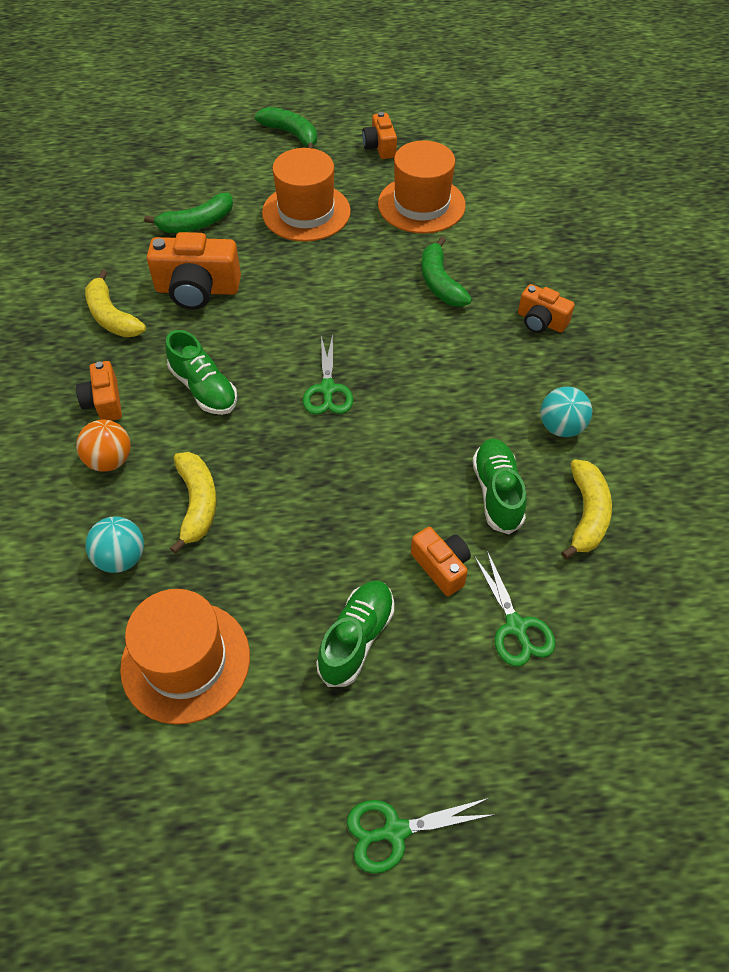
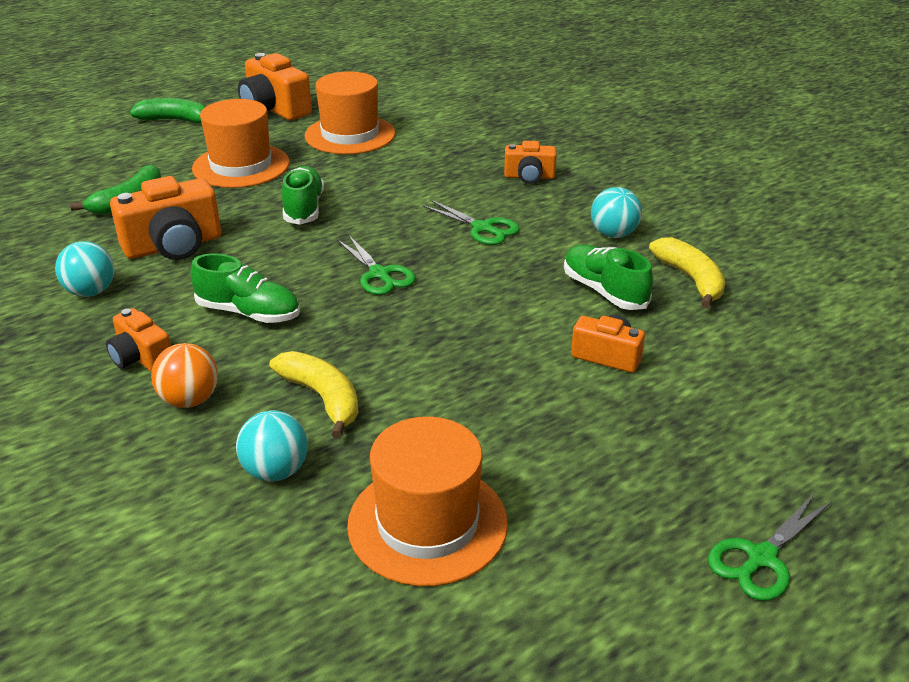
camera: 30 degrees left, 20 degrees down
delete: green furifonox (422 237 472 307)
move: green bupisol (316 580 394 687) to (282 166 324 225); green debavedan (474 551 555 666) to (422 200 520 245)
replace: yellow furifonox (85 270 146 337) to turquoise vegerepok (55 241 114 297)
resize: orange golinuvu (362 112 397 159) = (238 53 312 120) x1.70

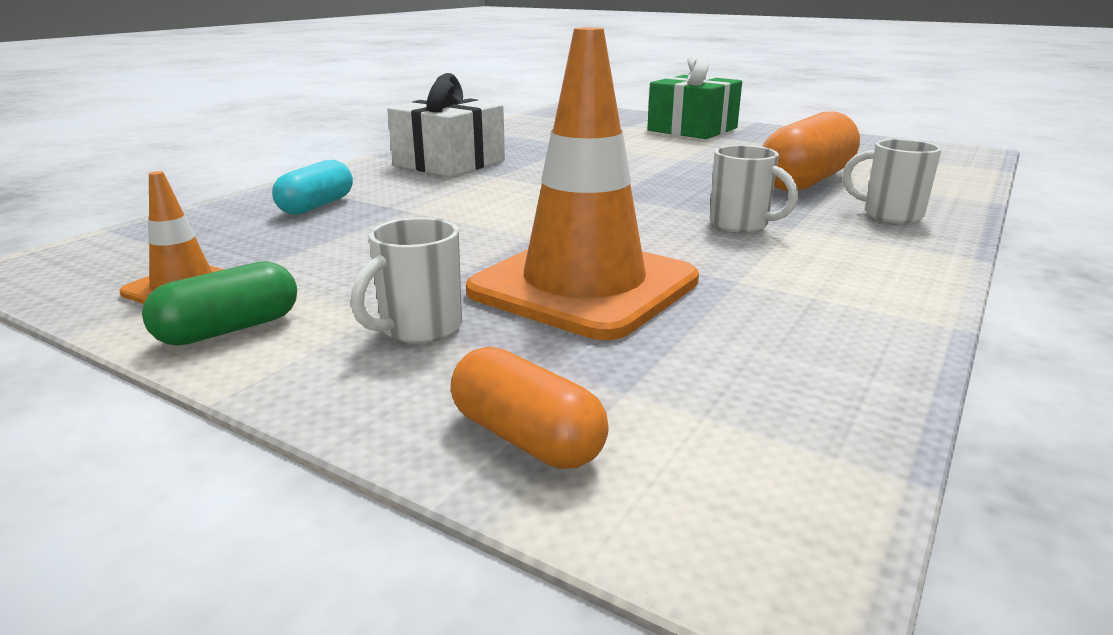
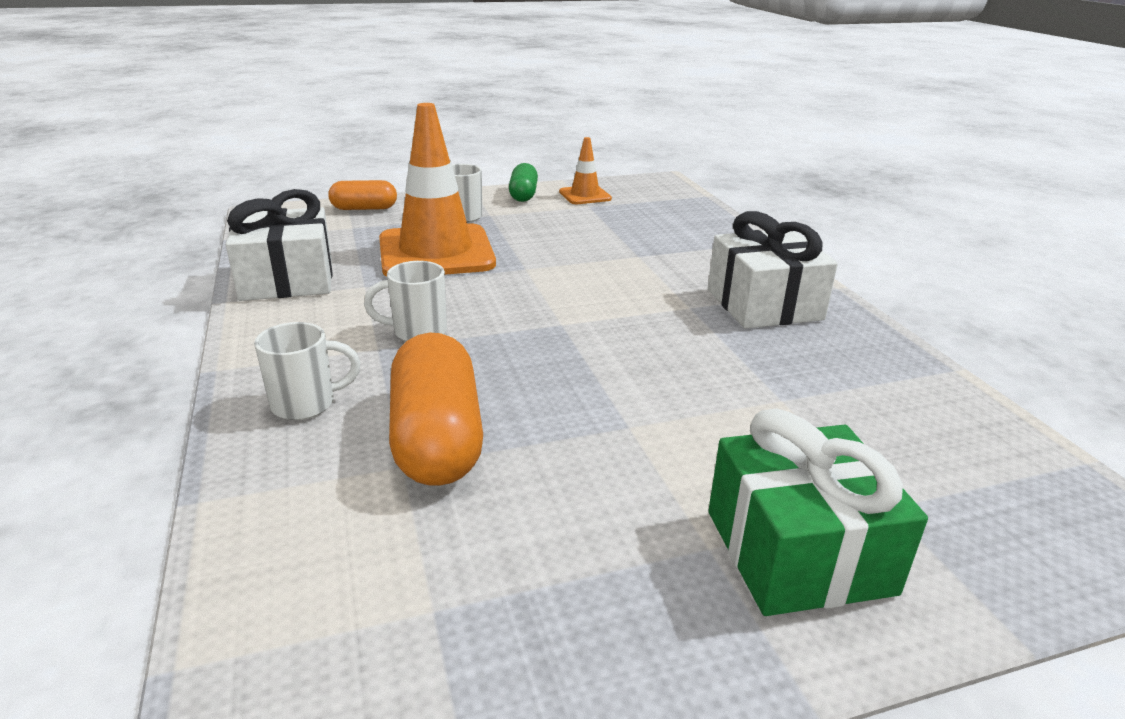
camera: 130 degrees right, 5 degrees up
delete: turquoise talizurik (272 160 353 215)
insert: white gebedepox (226 189 333 301)

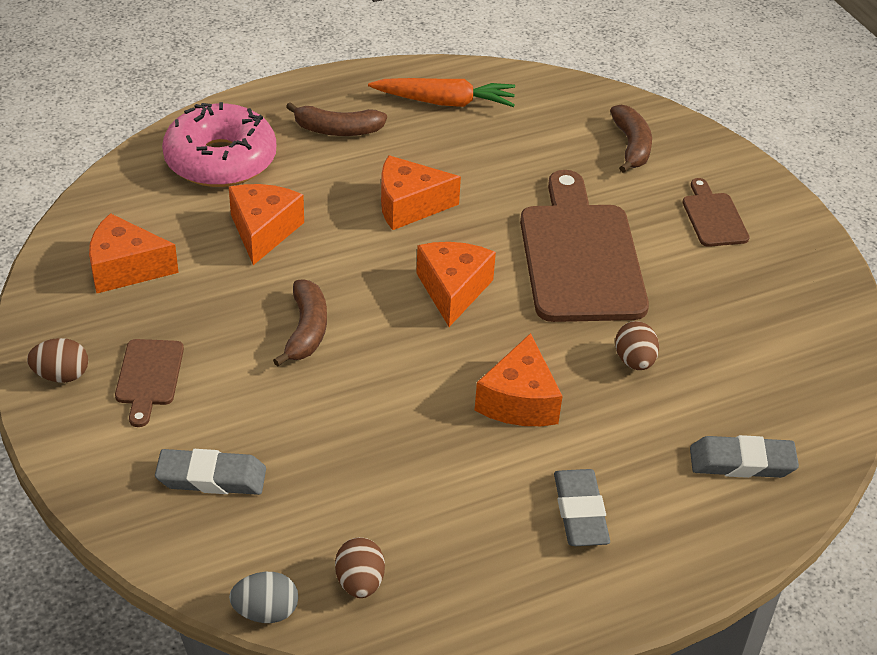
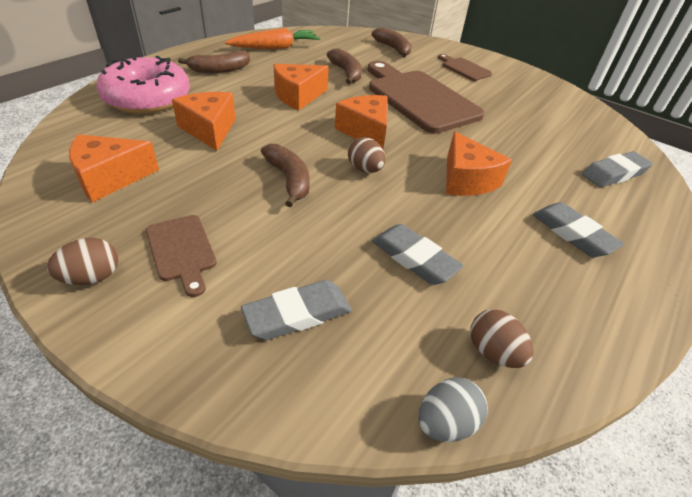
camera: 30 degrees left, 0 degrees up
insert: brown furifonox (327 48 362 84); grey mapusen (372 224 464 285)
move: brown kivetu (615 321 659 370) to (348 137 386 173)

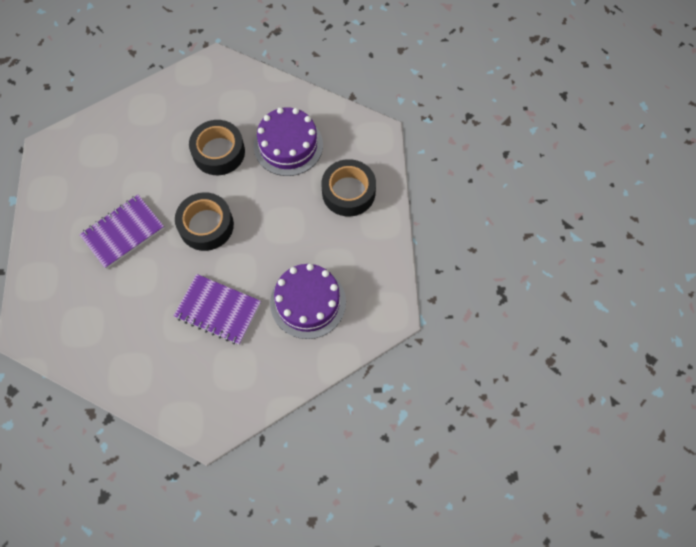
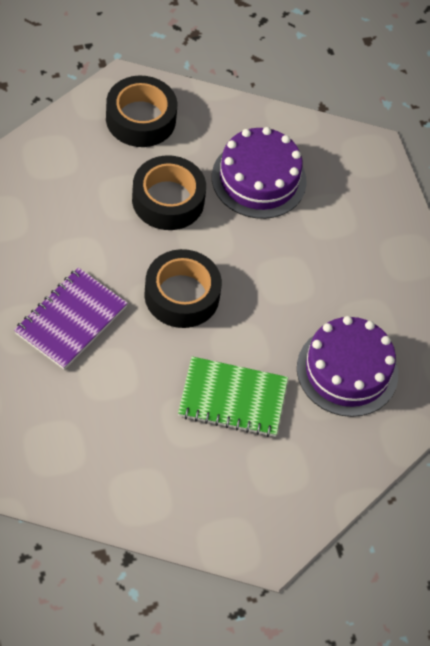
camera: 20 degrees left, 10 degrees down
move: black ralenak (321 159 376 217) to (106 76 177 147)
recolor: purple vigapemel (174 274 261 345) to green vigapemel (178 356 288 437)

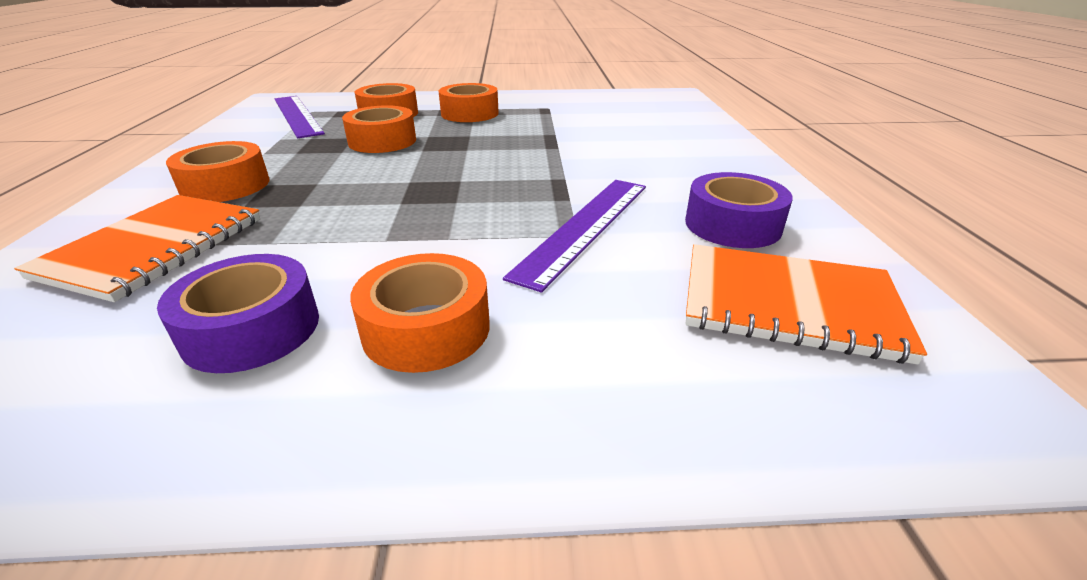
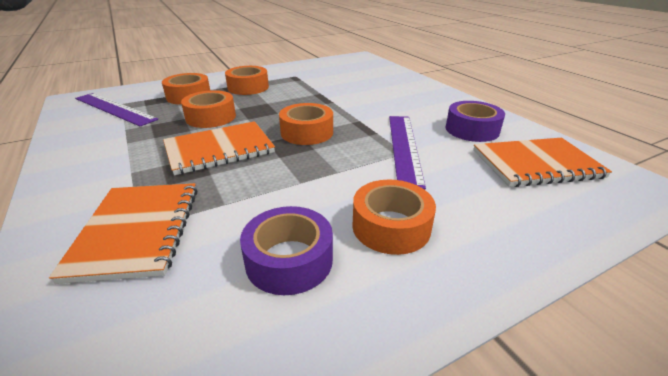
camera: 25 degrees left, 0 degrees up
insert: orange vigapemel (163 121 275 175)
move: orange ralenak (166 141 270 202) to (279 103 333 145)

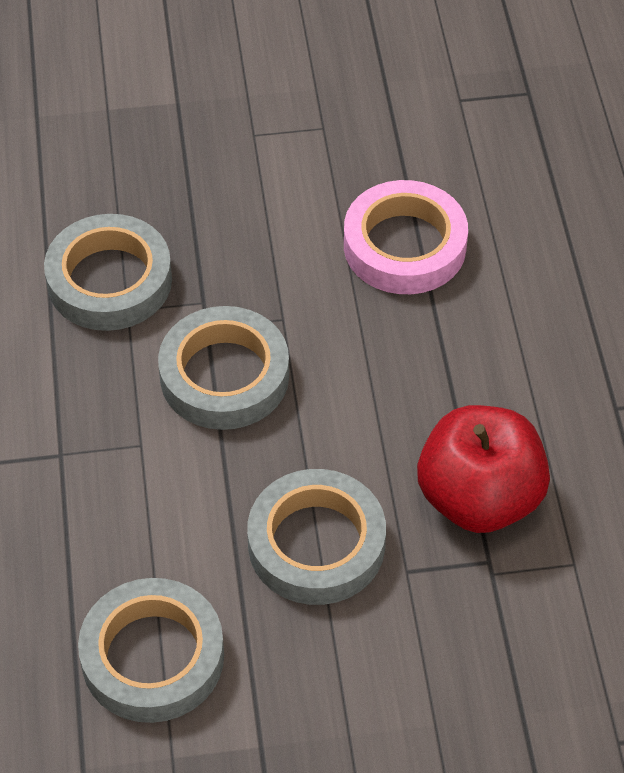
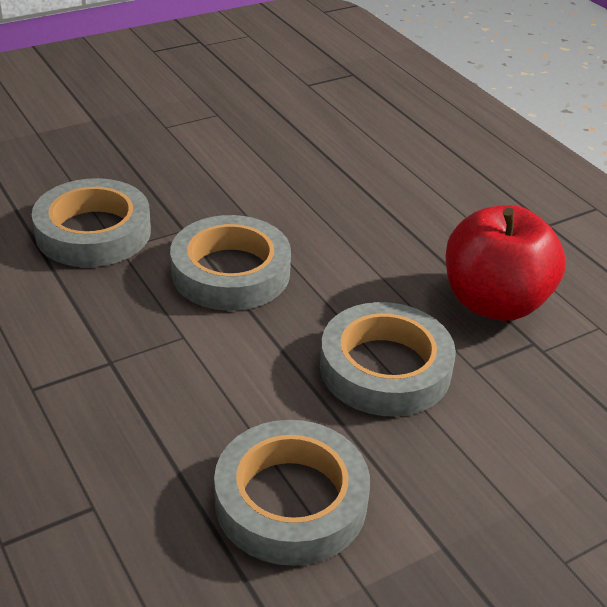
camera: 25 degrees left, 15 degrees down
delete: pink ralenak (344 180 468 294)

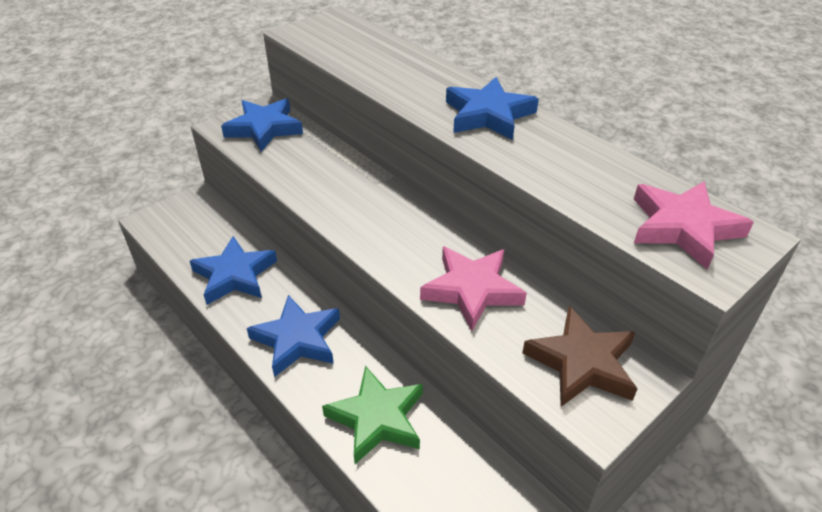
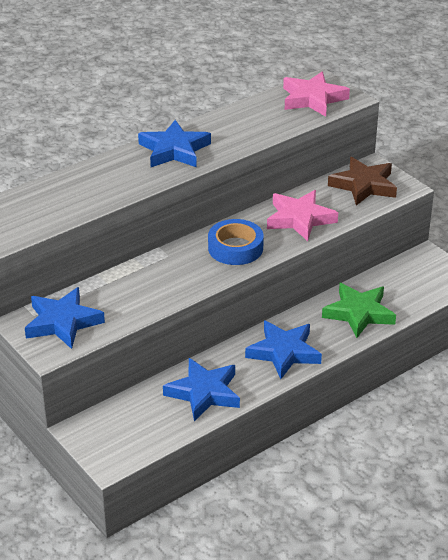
camera: 85 degrees left, 5 degrees down
insert: blue ralenak (208 219 264 265)

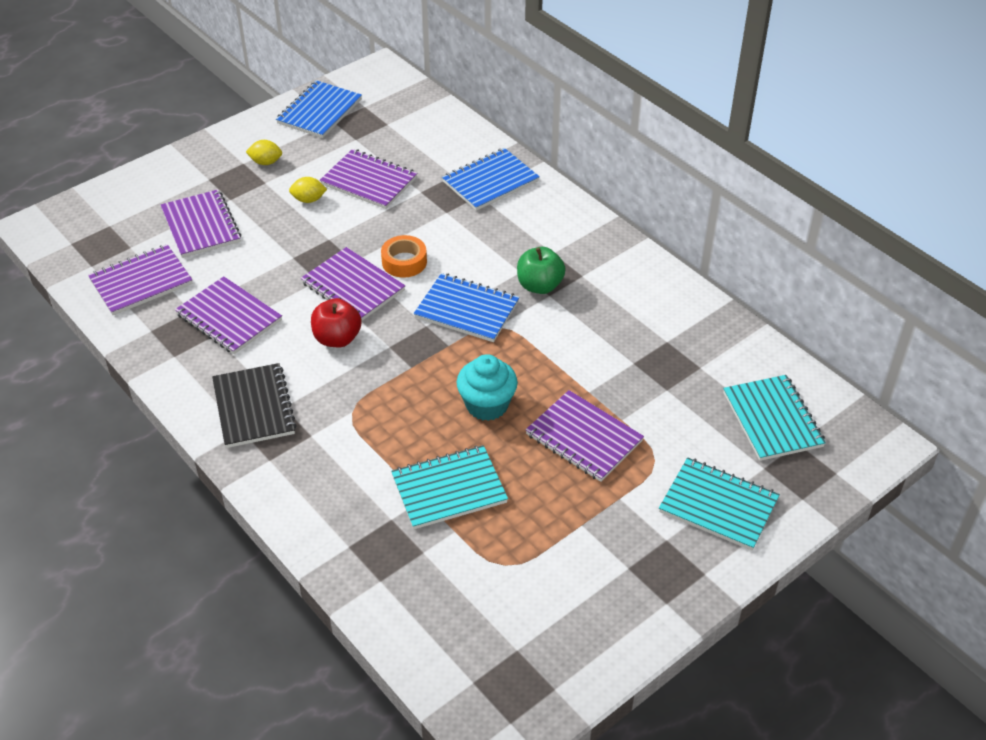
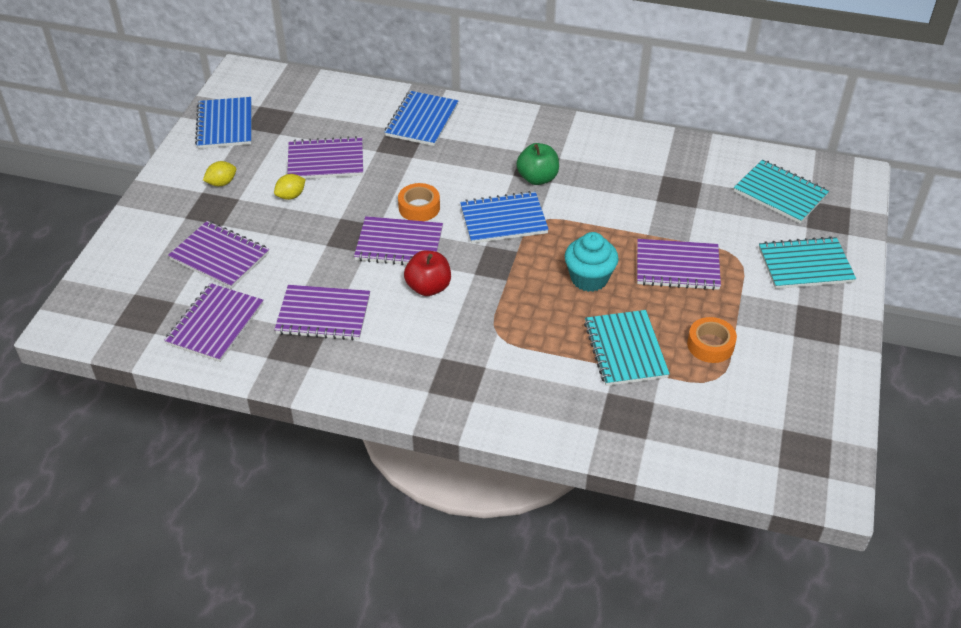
camera: 35 degrees left, 0 degrees up
delete: black vigapemel (212 363 297 448)
insert: orange ralenak (687 317 737 363)
rotate: turquoise vigapemel (391 445 508 529) = (584 310 670 386) 45 degrees counterclockwise

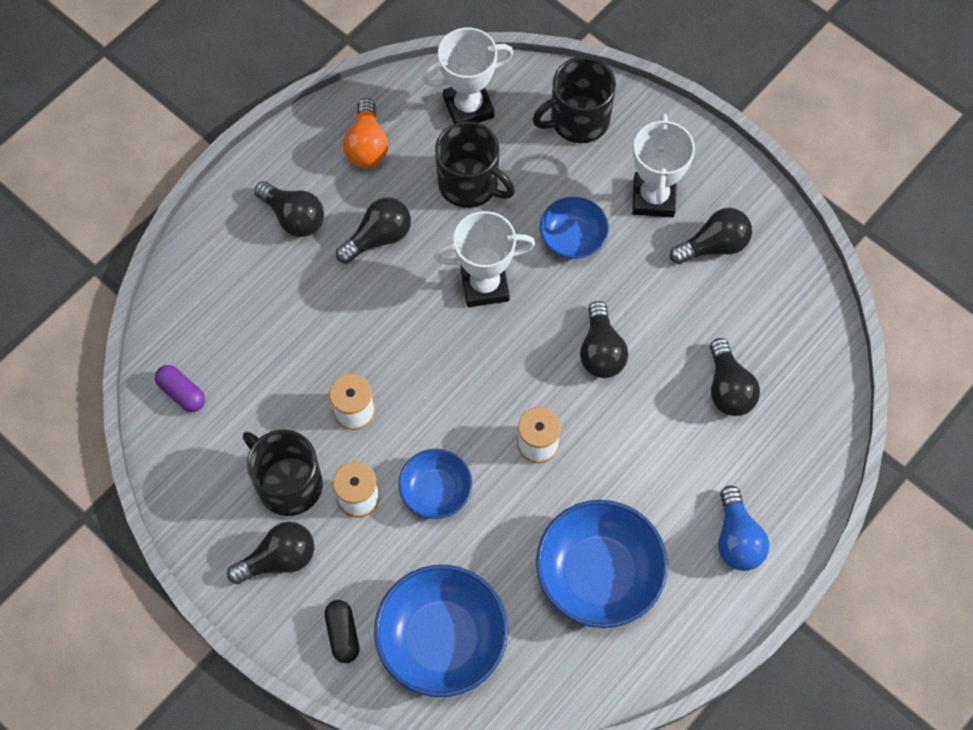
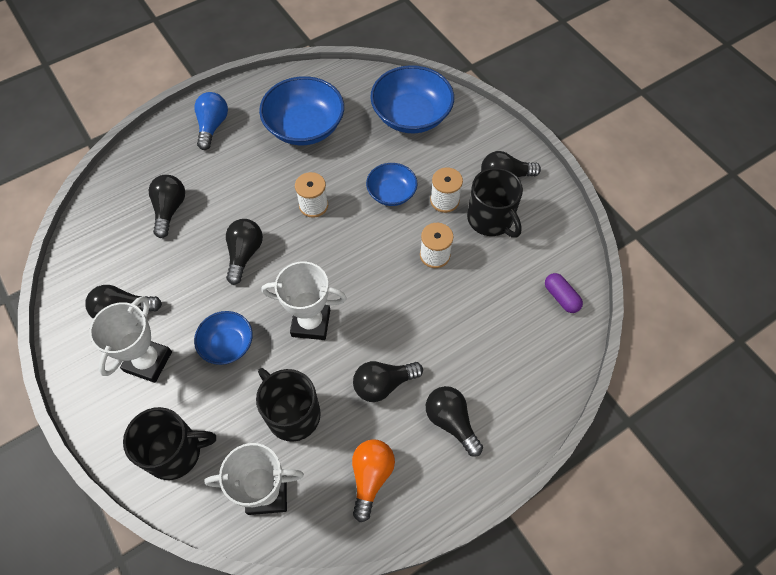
camera: 165 degrees left, 5 degrees down
delete: black talizurik (324 600 360 663)

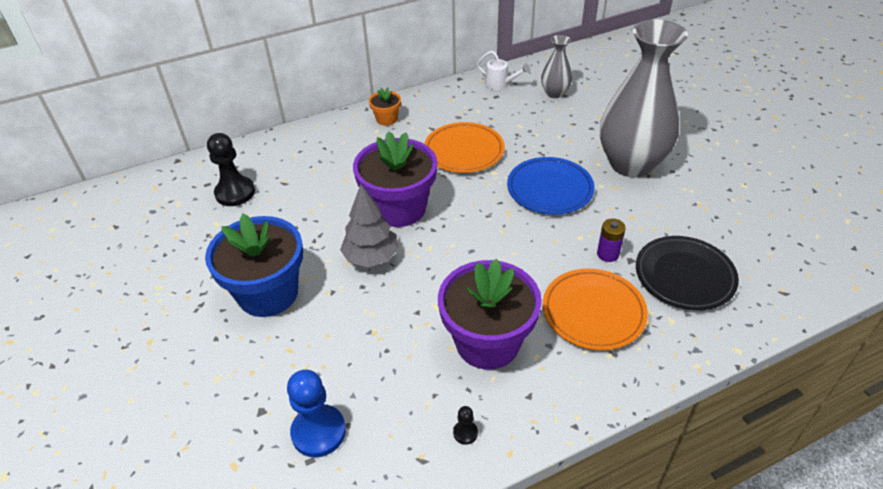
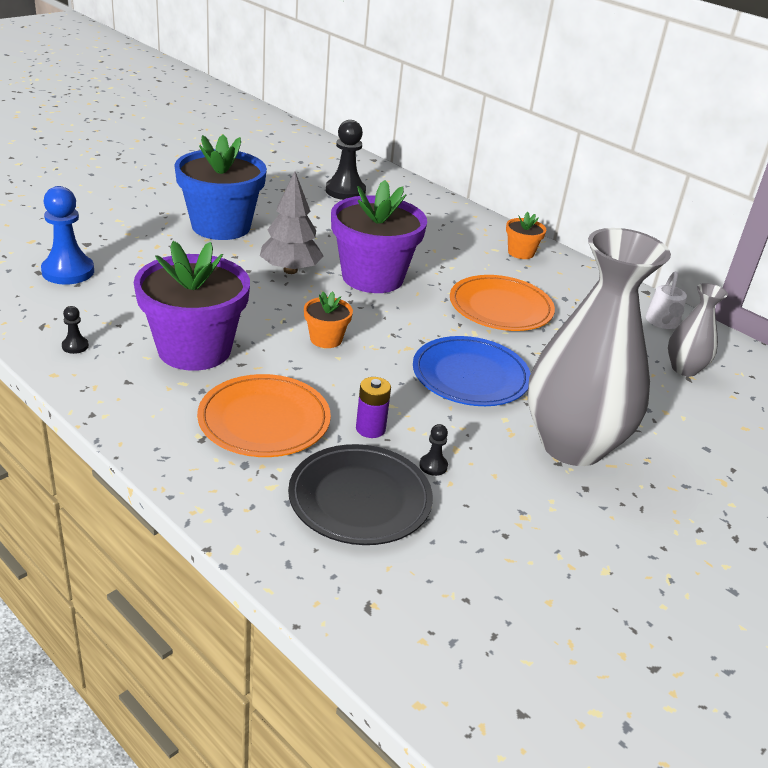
camera: 65 degrees right, 10 degrees down
insert: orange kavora (304 292 353 348); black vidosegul (419 424 448 476)

